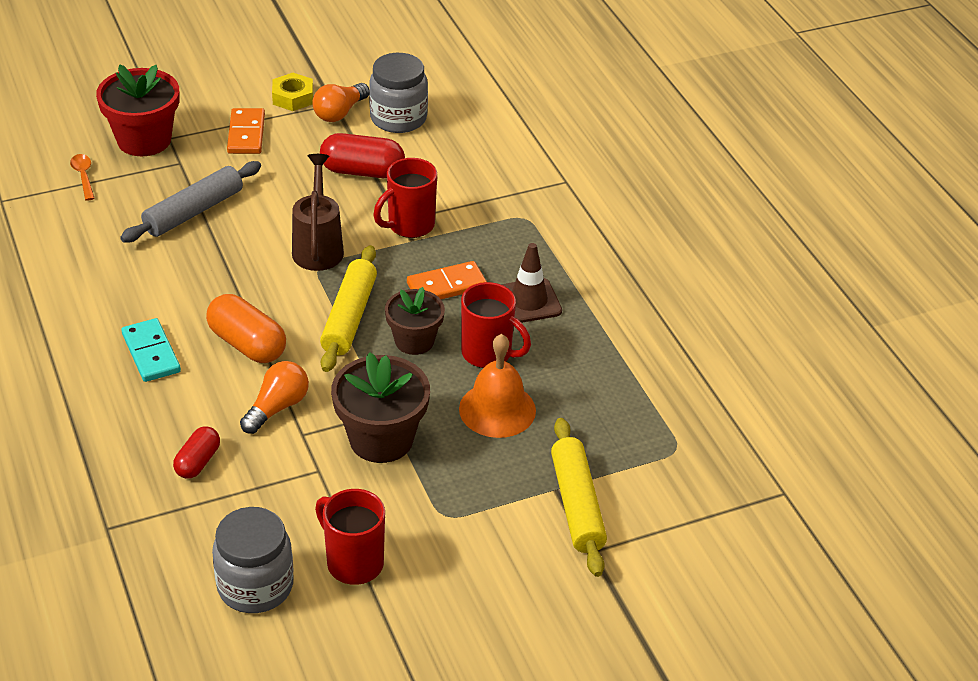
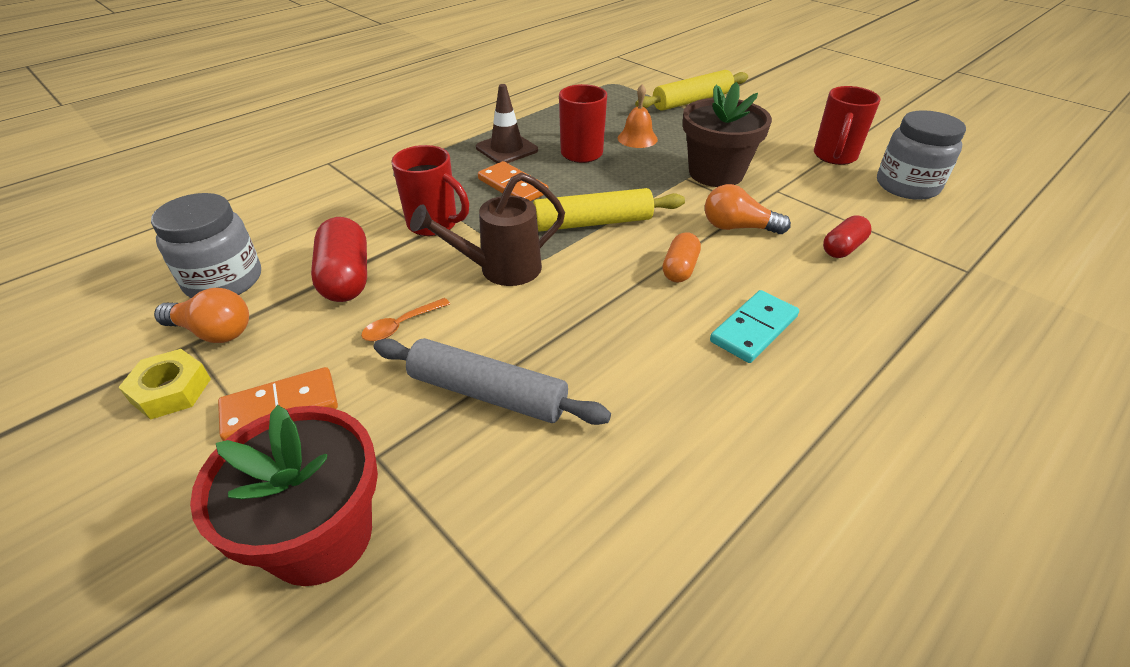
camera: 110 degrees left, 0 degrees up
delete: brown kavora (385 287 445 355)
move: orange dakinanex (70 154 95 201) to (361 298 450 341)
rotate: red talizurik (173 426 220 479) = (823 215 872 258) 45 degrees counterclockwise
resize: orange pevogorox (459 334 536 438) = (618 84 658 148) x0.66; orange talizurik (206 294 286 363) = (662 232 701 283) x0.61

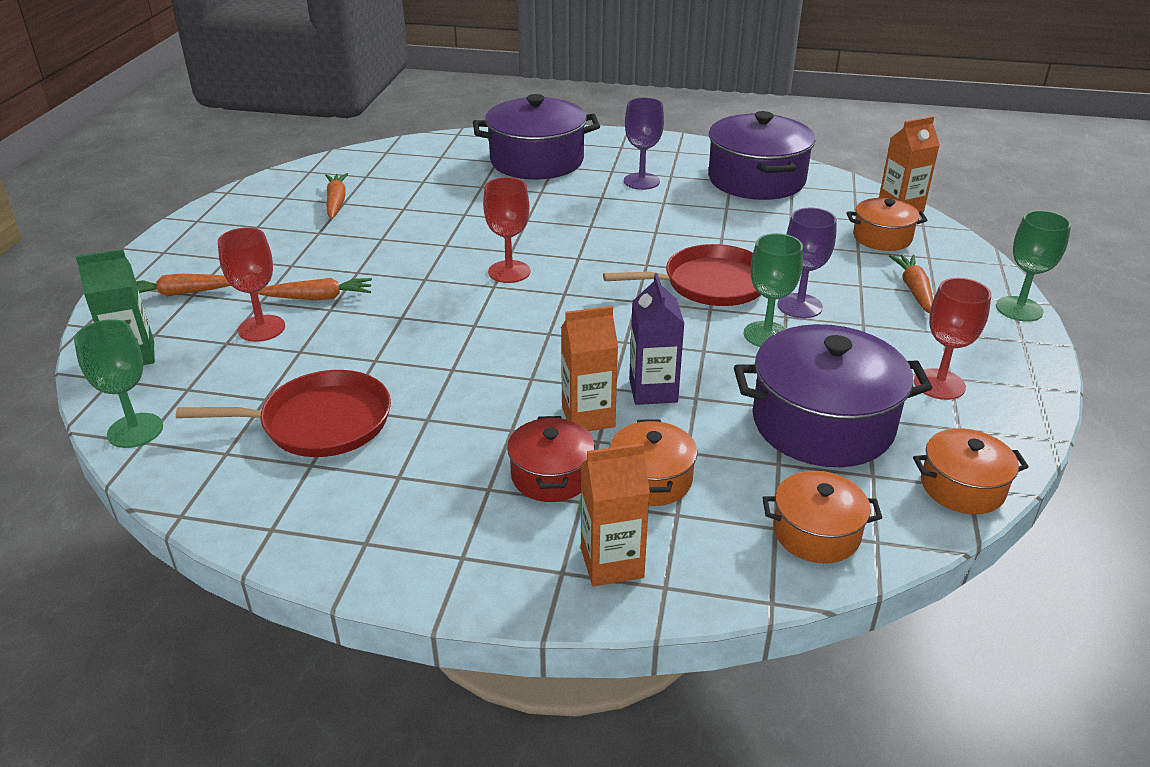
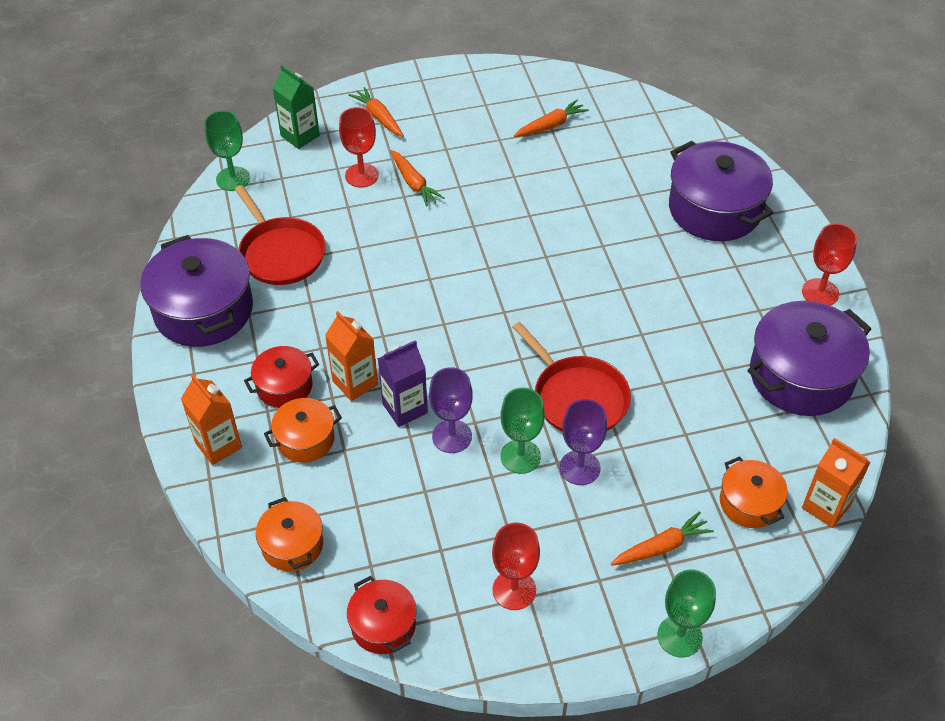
camera: 65 degrees right, 15 degrees up
move: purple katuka (734 324 932 467) to (141 235 253 347); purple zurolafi (624 97 664 190) to (429 367 473 453); red zurolafi (483 177 530 283) to (802 223 857 306)
recolor: orange katuka (913 428 1029 514) to red katuka (347 576 417 654)

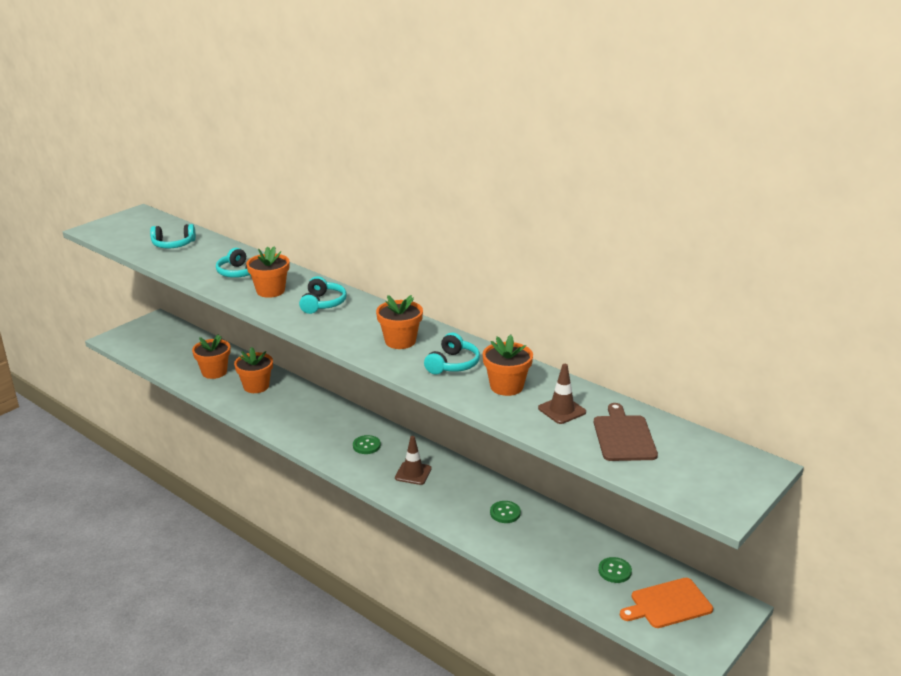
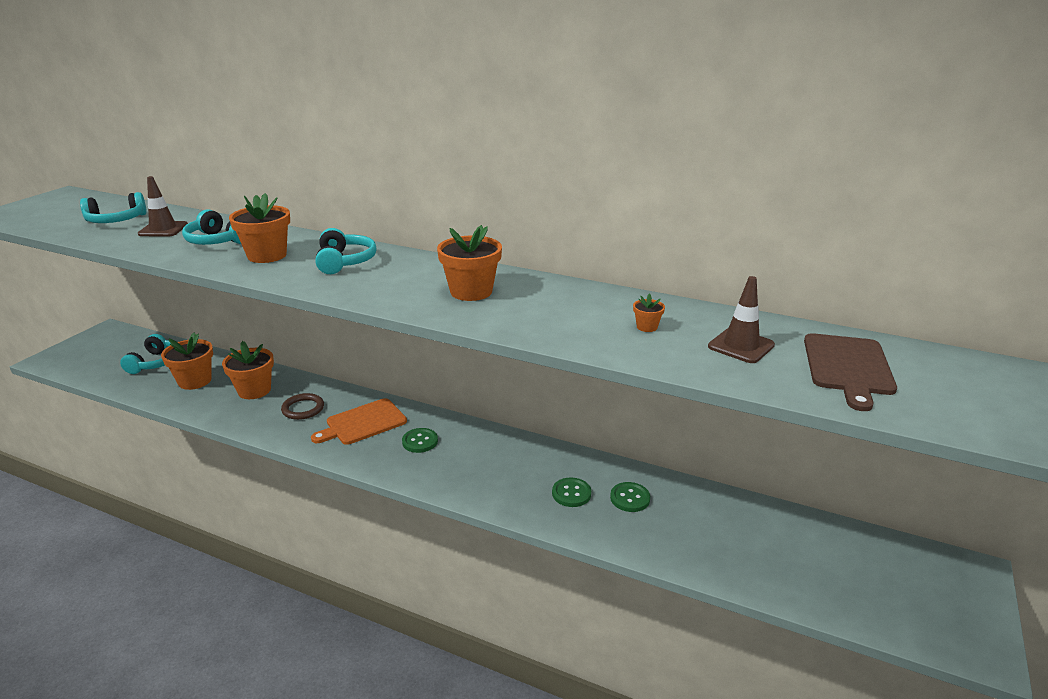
camera: 15 degrees left, 0 degrees up
insert: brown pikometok (281 393 324 420)
move: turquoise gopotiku (424 333 480 374) to (120 334 171 374); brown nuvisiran (395 436 432 485) to (138 176 188 237); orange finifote (620 578 713 628) to (311 398 407 445); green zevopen (598 557 632 583) to (552 477 591 507)
rotate: brown finifote (594 403 658 461) = (804 333 897 411) 150 degrees counterclockwise
resize: orange kavora (483 335 533 396) = (633 293 665 332) x0.45

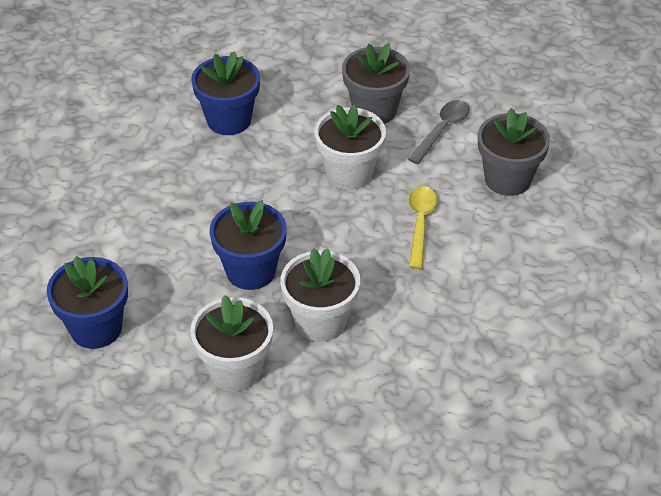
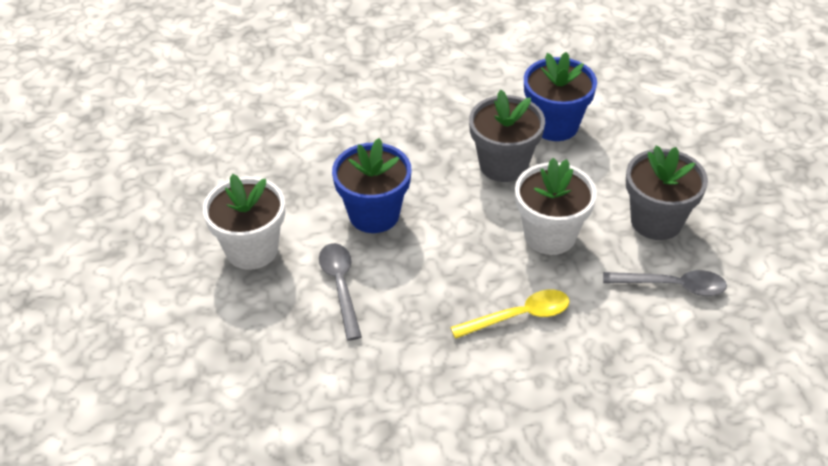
camera: 65 degrees right, 0 degrees up
delete: blue kavora (47 256 128 349)
move: grey kavora (478 108 550 196) to (469 90 545 182)
replace: white kavora (281 248 360 342) to grey dakinanex (319 243 362 341)

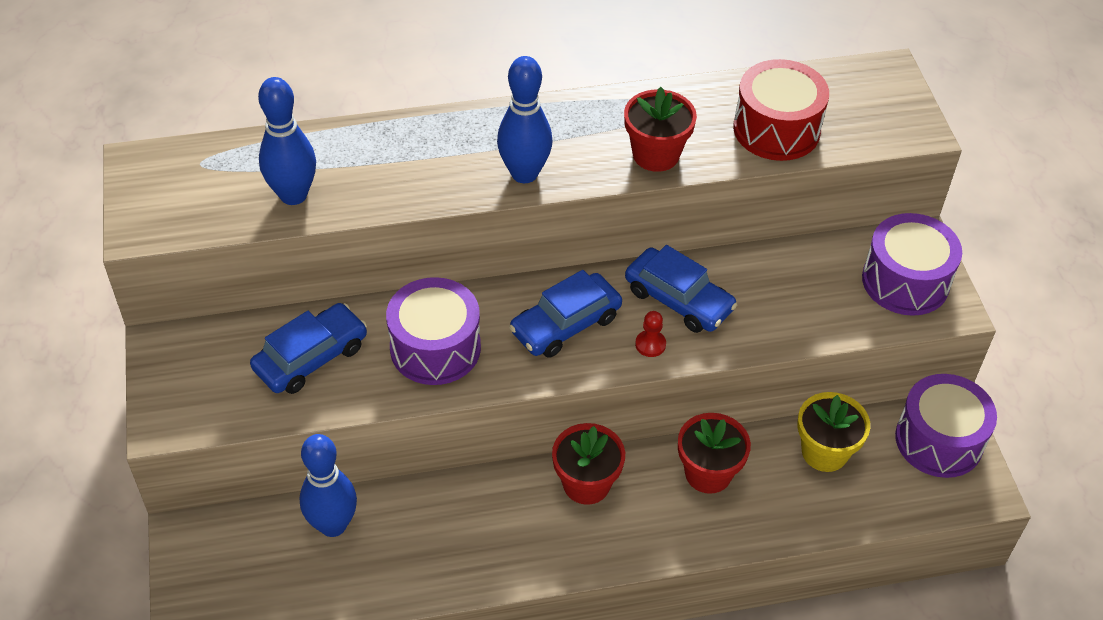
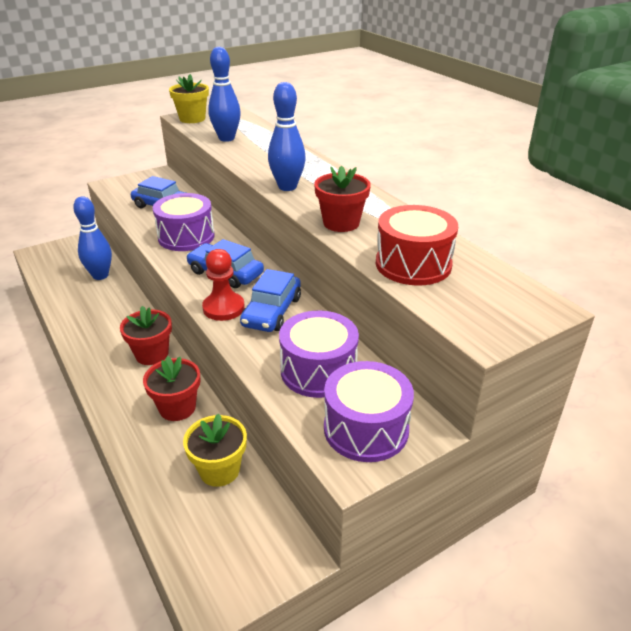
camera: 70 degrees right, 15 degrees down
insert: yellow kavora (169 74 209 123)
move: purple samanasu (895 374 997 478) to (279 310 359 398)
resize: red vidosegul (635 311 666 357) = (202 249 245 321) x1.83

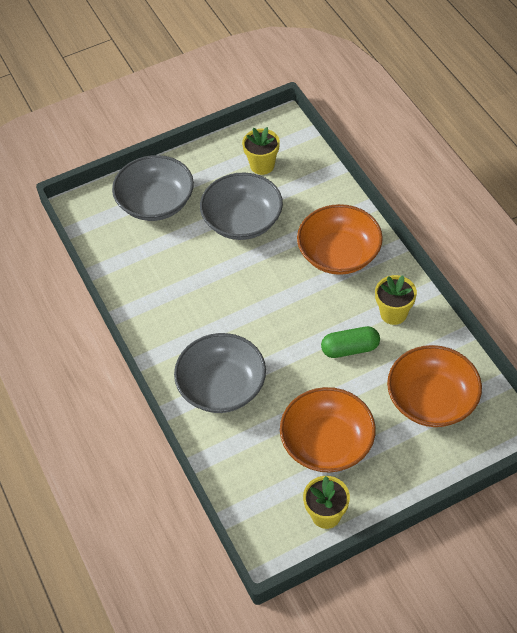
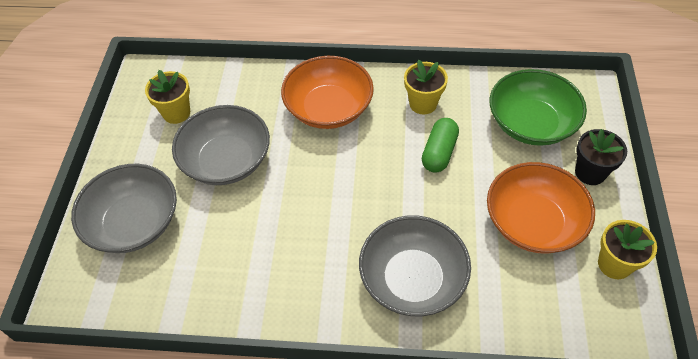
camera: 60 degrees left, 0 degrees up
insert: black kavora (575 129 627 185)
recolor: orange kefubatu (387 345 482 427) to green kefubatu (490 69 587 146)

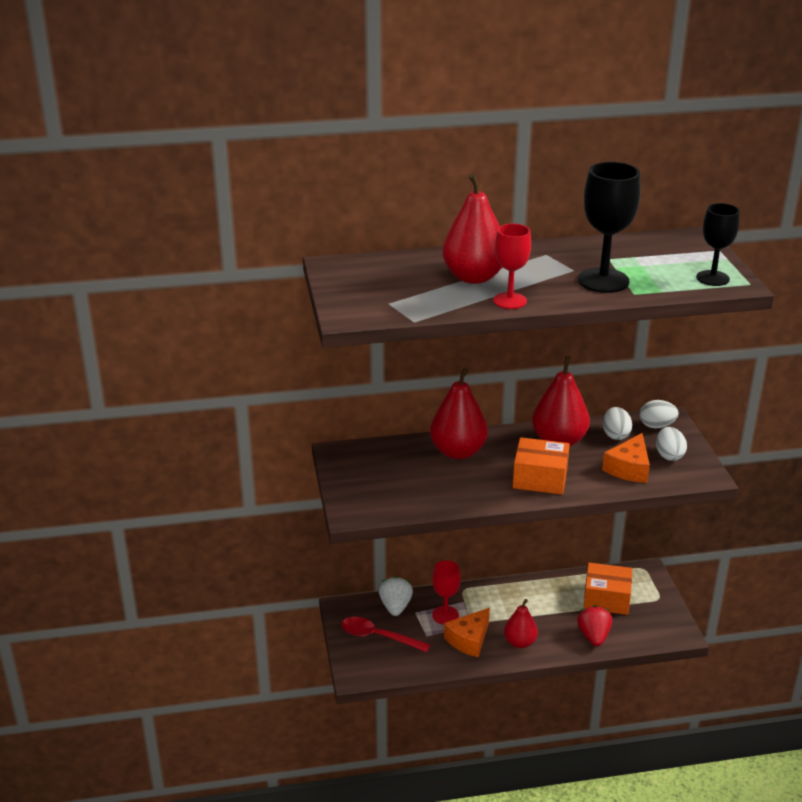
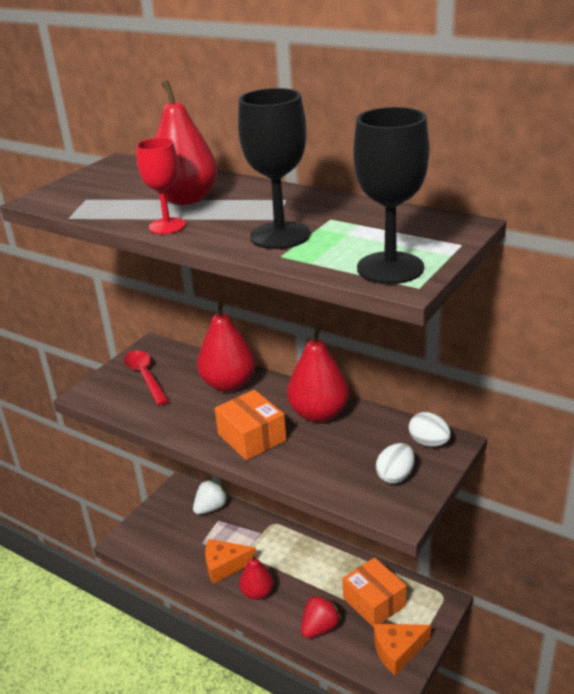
camera: 45 degrees right, 0 degrees up
delete: red zurolafi (432 560 461 625); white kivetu (603 407 632 440)
move: red dakinanex (341 617 430 652) to (124 351 169 406); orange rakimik (602 433 650 483) to (374 624 431 676)
resize: black zurolafi (696 203 740 286) = (353 107 429 284) x1.56

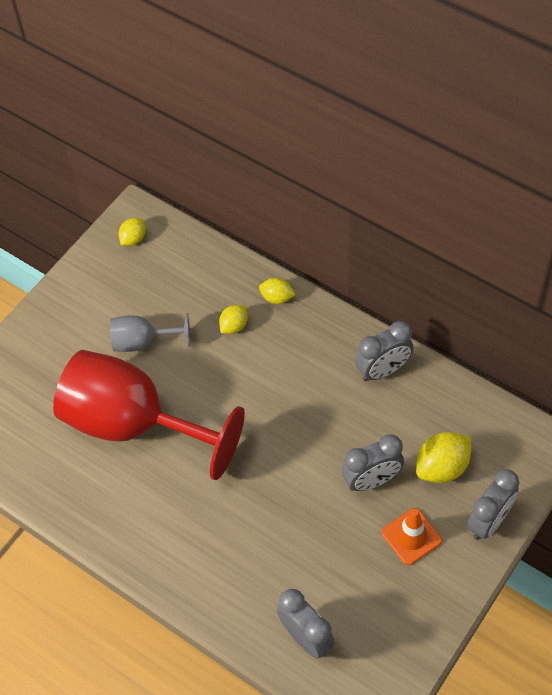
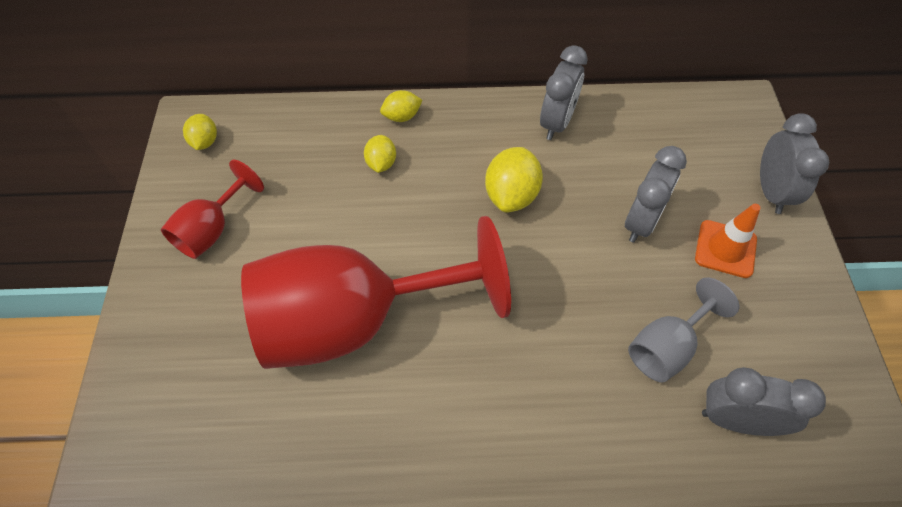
camera: 40 degrees left, 0 degrees up
insert: red zurolafi (161 160 264 259)
move: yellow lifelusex (416 432 471 483) to (485 147 543 212); grey zurolafi (110 313 190 352) to (628 277 739 382)

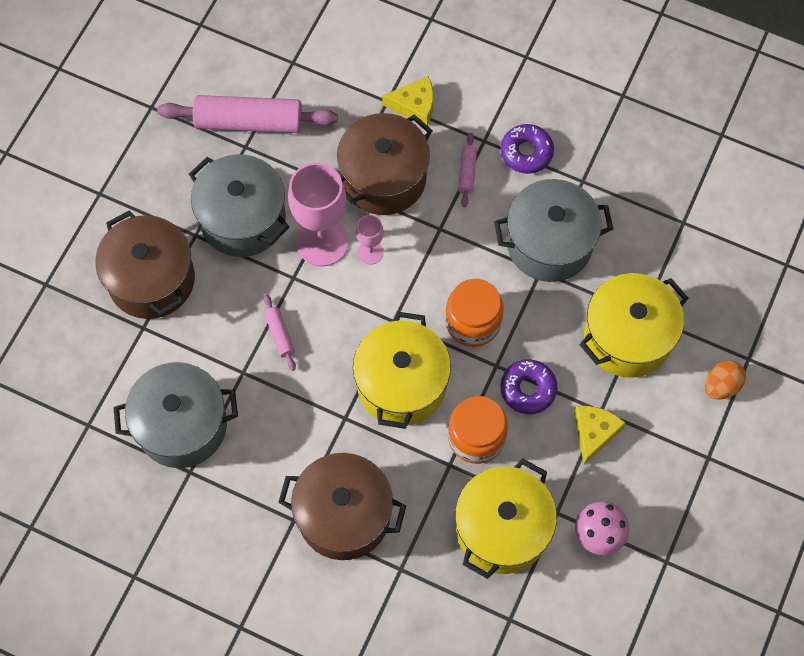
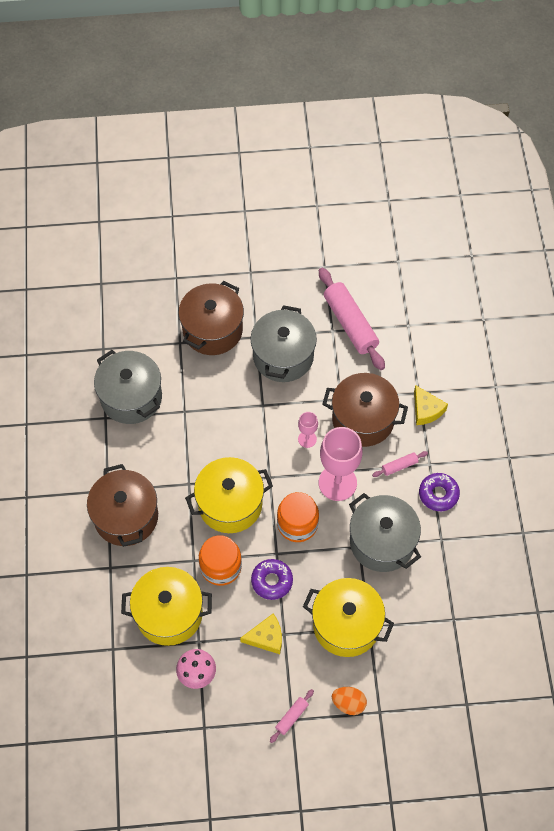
camera: 60 degrees right, 5 degrees down
move: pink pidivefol (264 294 296 371) to (270 689 314 743); pink zurolafi (288 162 349 267) to (319 427 363 501)

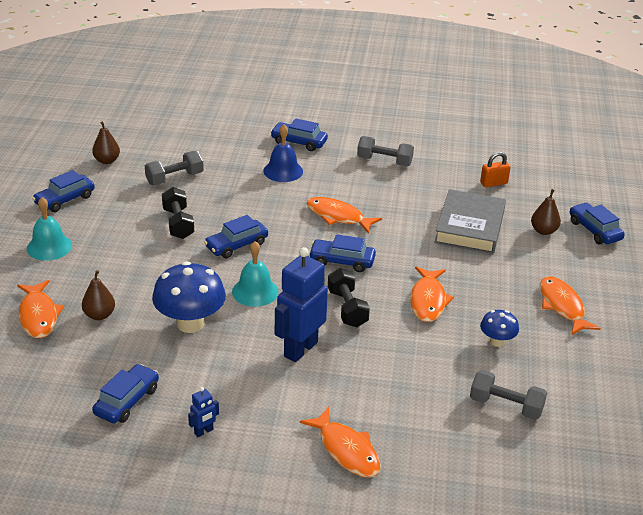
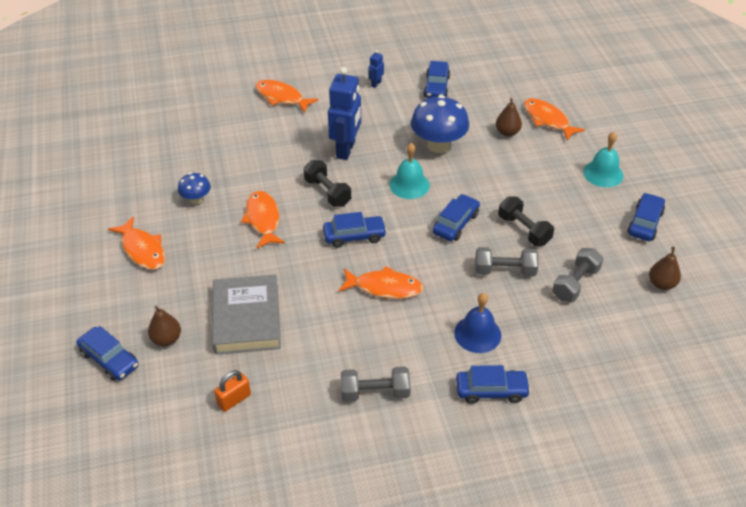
camera: 160 degrees right, 10 degrees up
move: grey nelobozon (470 370 547 420) to (475 247 538 276)

